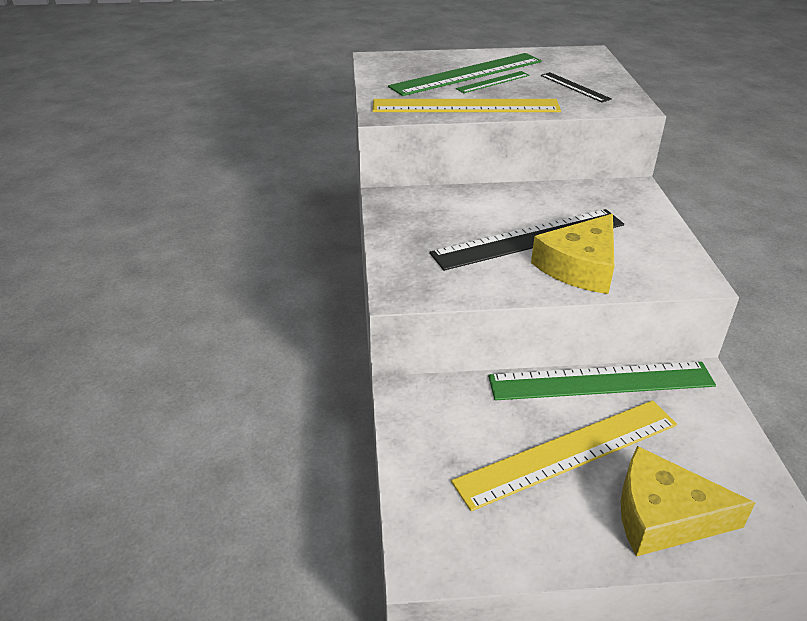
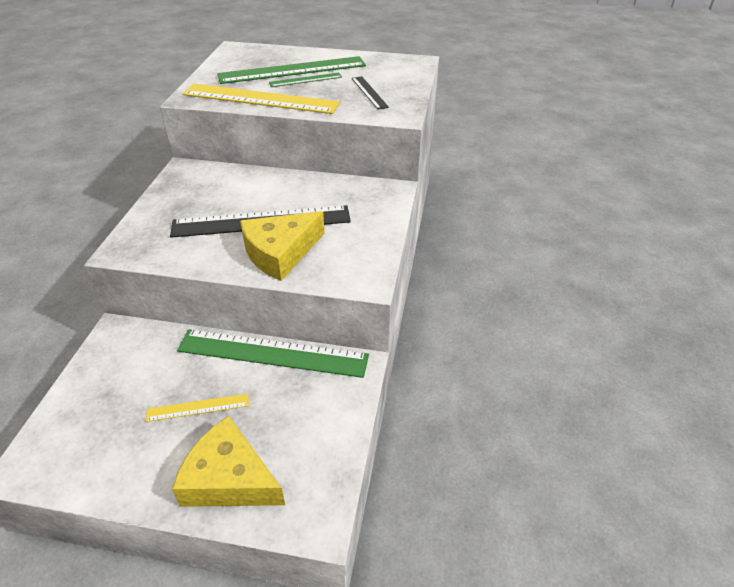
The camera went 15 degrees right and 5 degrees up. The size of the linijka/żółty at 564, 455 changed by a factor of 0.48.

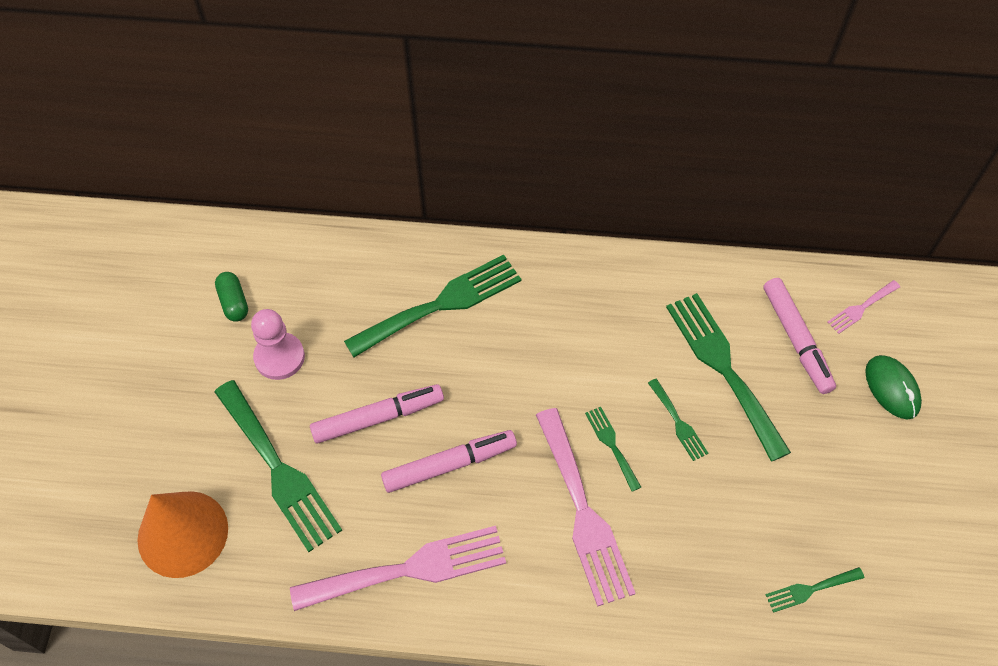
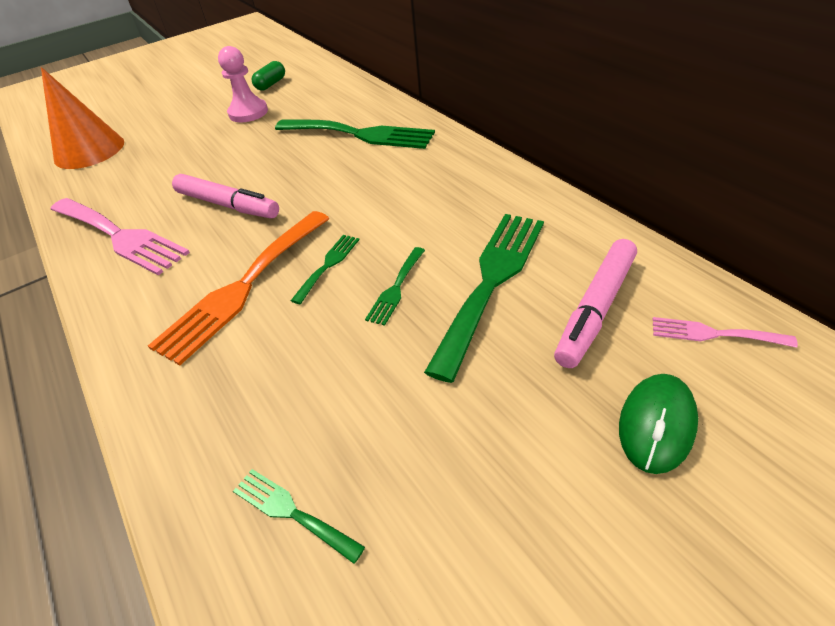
The camera went 55 degrees right and 15 degrees down. The second view lost the widelec/zielony at 278, 466. The second view lost the flamaster/różowy at 377, 414. What was the widelec/różowy at 586, 507 turned into the widelec/pomarańczowy at 239, 288.

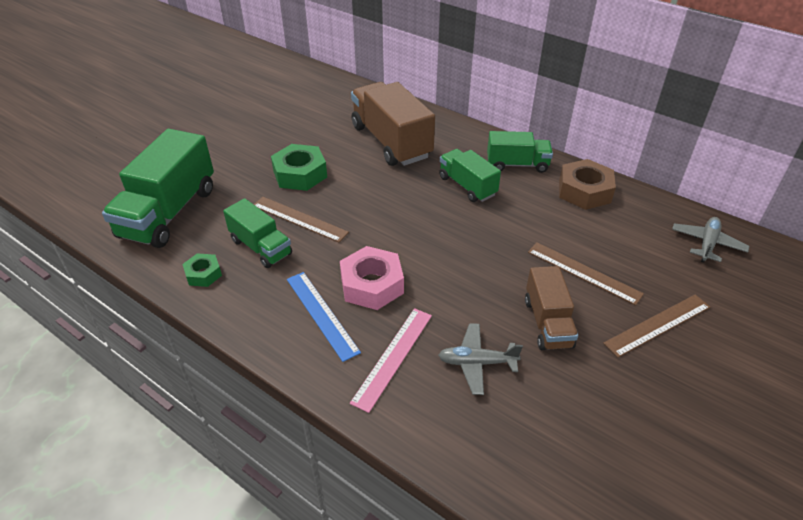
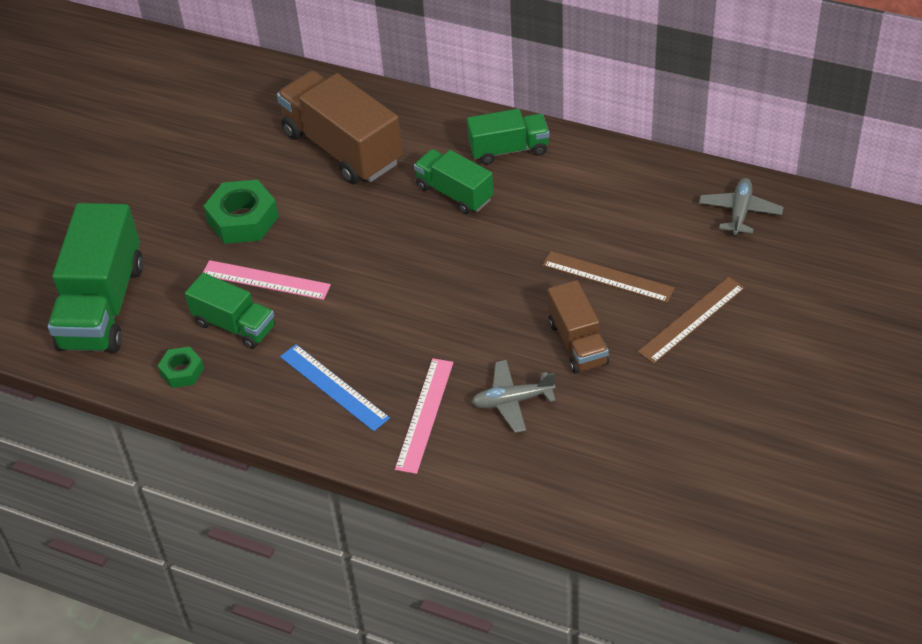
The camera went 10 degrees left and 5 degrees up. The second view lost the nakrętka/brązowy at 587, 184. What was the linijka/brązowy at 301, 219 turned into the linijka/różowy at 267, 280. The second view lost the nakrętka/różowy at 372, 278.

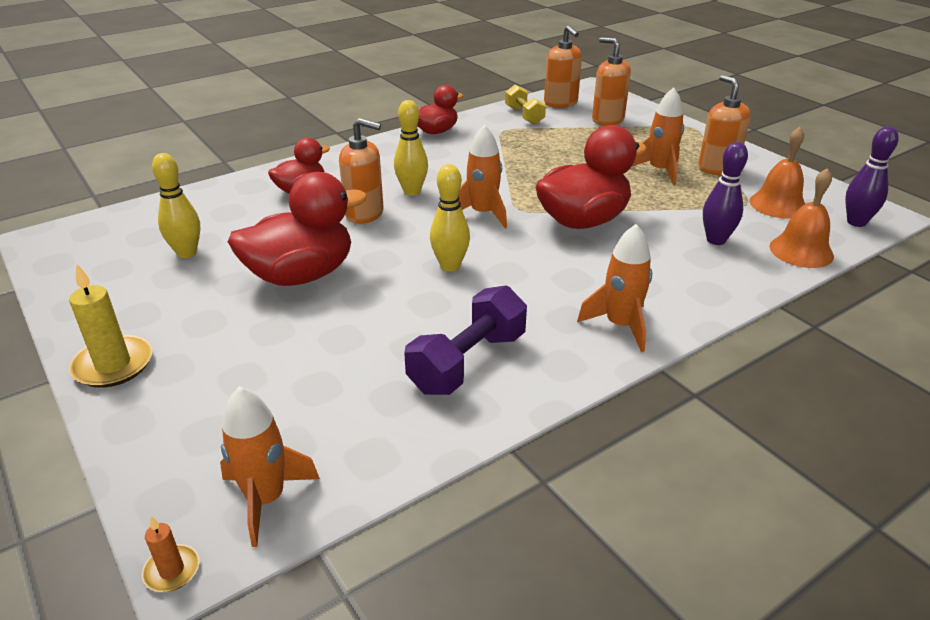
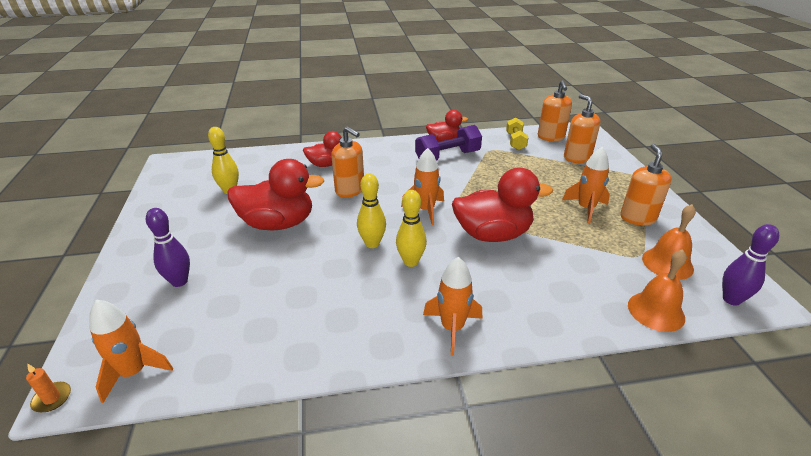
The camera went 25 degrees right and 0 degrees up. The kręgiel/żółty ended up elsewhere, having gone from 411, 148 to 411, 228. The kręgiel/fioletowy ended up elsewhere, having gone from 725, 193 to 168, 247. The second view lost the świeca/żółty at 110, 325. The hantel/fioletowy ended up elsewhere, having gone from 465, 340 to 448, 143.

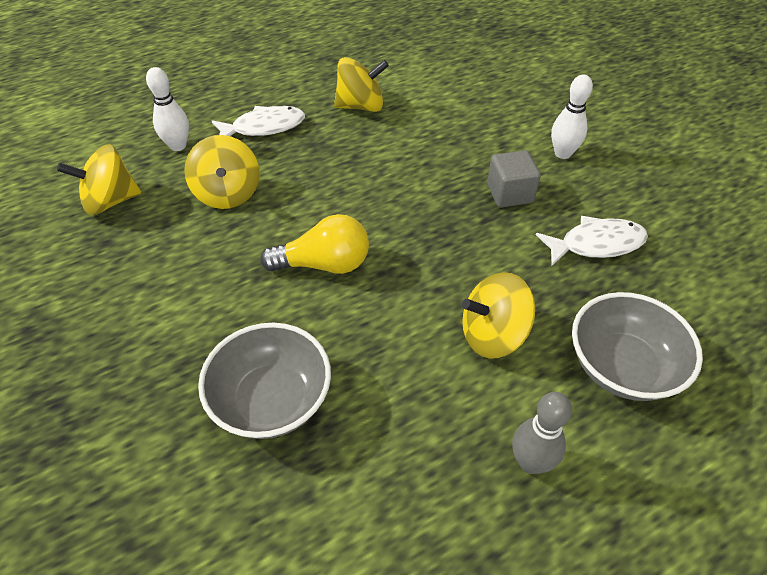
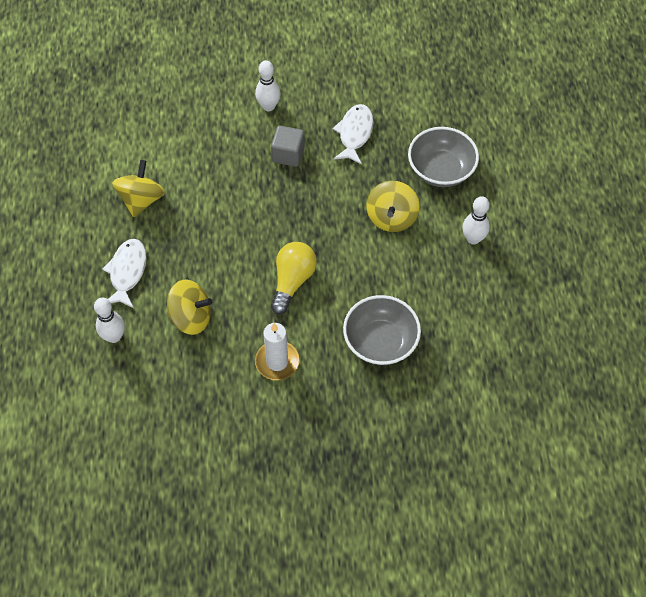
The camera went 65 degrees left and 10 degrees up. The second view lost the bączek/żółty at 99, 179. What was the kręgiel/szary at 542, 433 turned into the kręgiel/biały at 476, 220. The second view gained the świeca/biały at 277, 351.

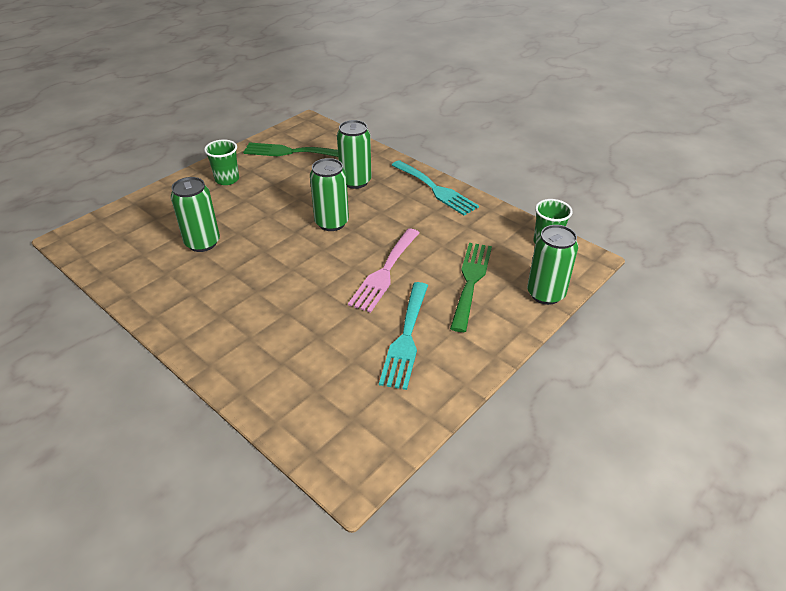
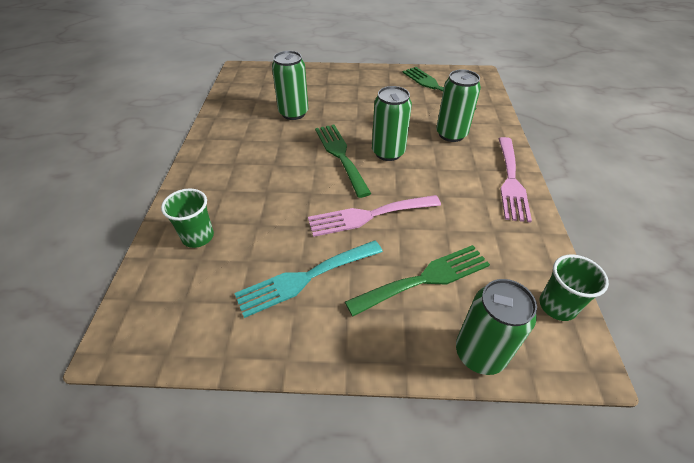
The camera went 50 degrees right and 5 degrees up. The szklanka/zielony ended up elsewhere, having gone from 221, 162 to 187, 218. What was the widelec/turkusowy at 435, 188 turned into the widelec/różowy at 515, 179. The second view gained the widelec/zielony at 343, 161.

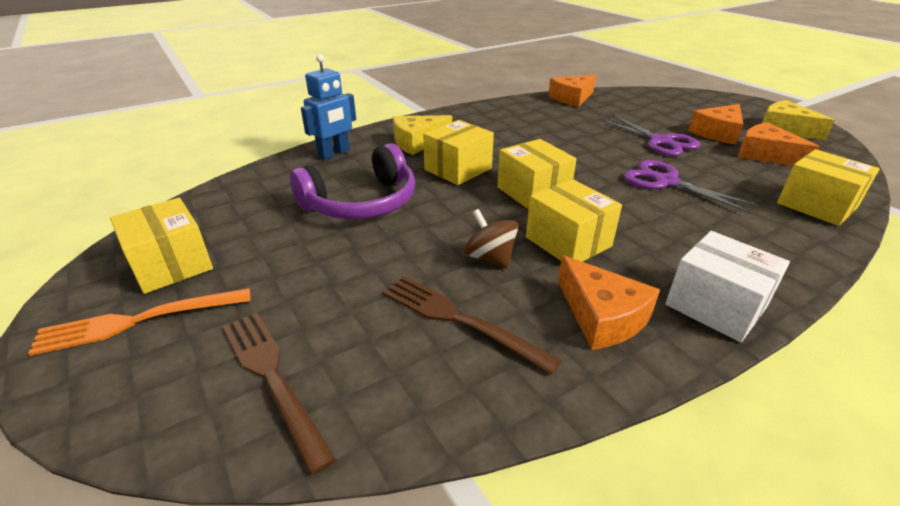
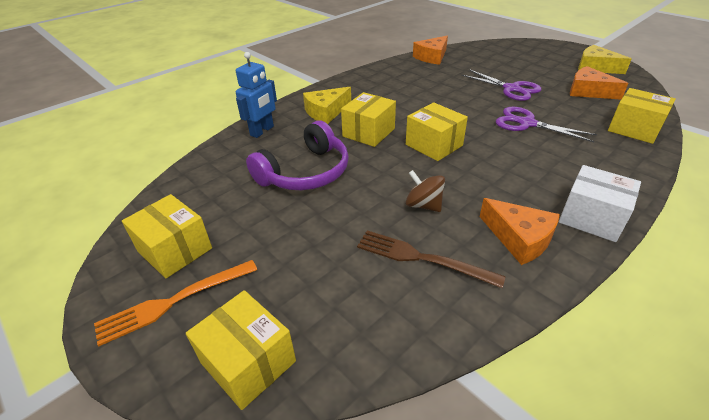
The camera went 10 degrees left and 5 degrees up. The second view lost the ser/pomarańczowy at 715, 124. The pudełko/żółty ended up elsewhere, having gone from 574, 220 to 241, 350. The second view lost the widelec/brązowy at 279, 393.

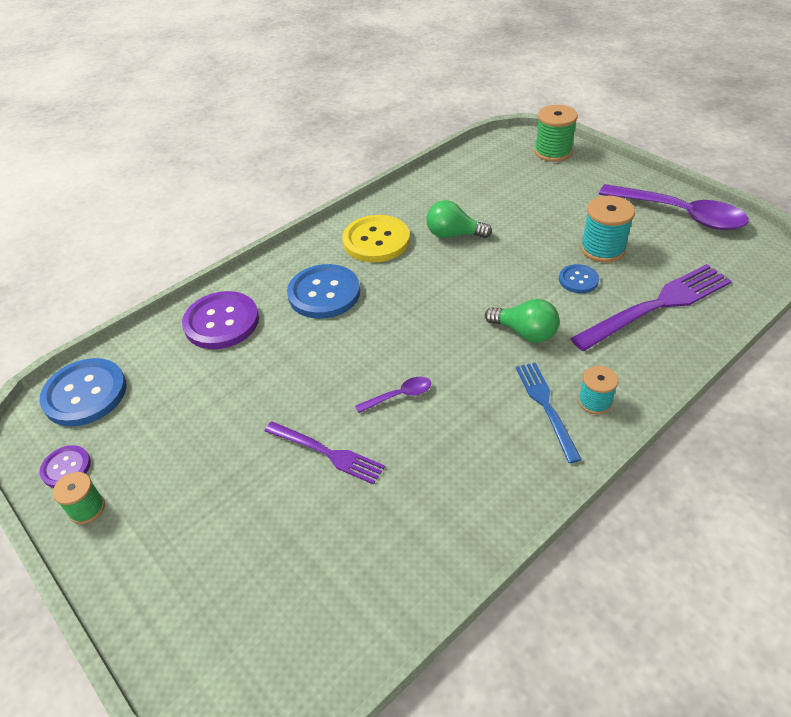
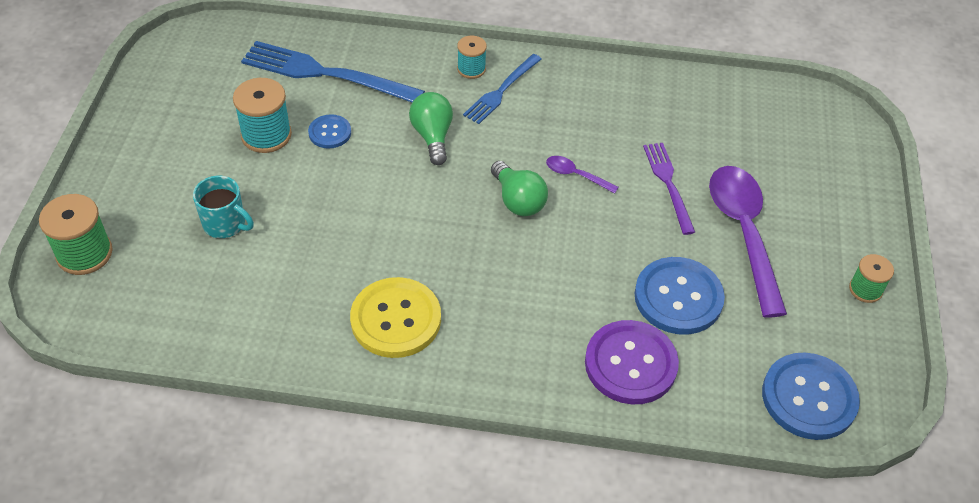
The camera went 135 degrees left and 5 degrees up. The łyżka/fioletowy ended up elsewhere, having gone from 674, 207 to 748, 242. The żarówka/zielony ended up elsewhere, having gone from 459, 219 to 519, 188. The guzik/niebieski ended up elsewhere, having gone from 323, 291 to 680, 296. What was the widelec/fioletowy at 651, 307 turned into the widelec/niebieski at 333, 71. The second view lost the guzik/fioletowy at 65, 466. The second view gained the kubek/turkusowy at 223, 207.

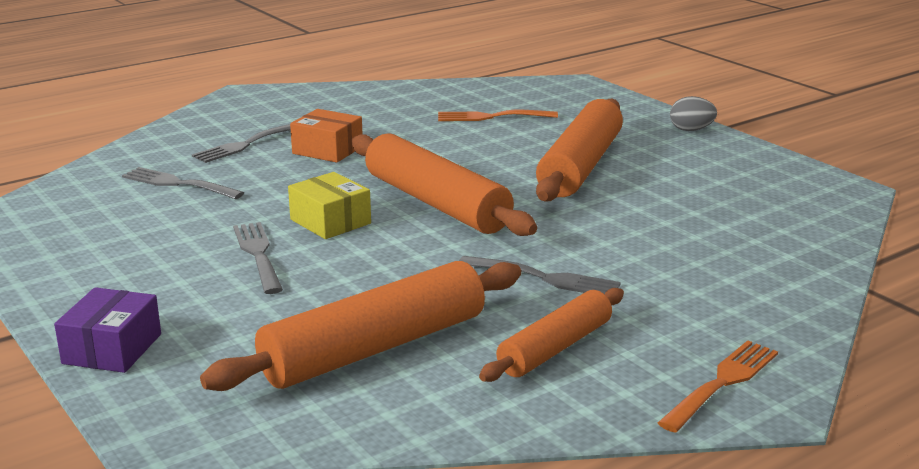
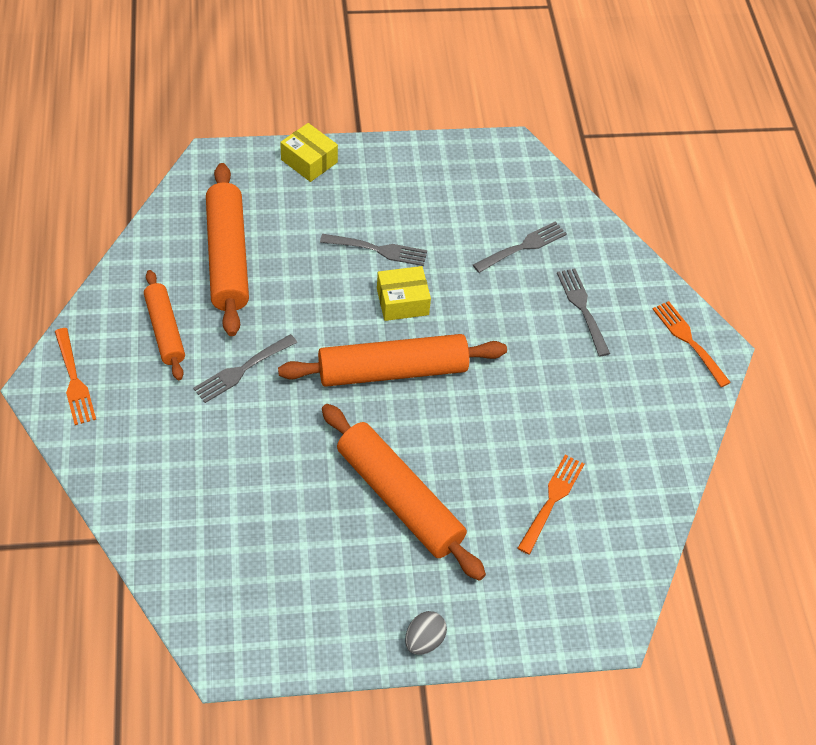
The camera went 115 degrees right and 30 degrees up. The second view lost the pudełko/pomarańczowy at 326, 136. What was the pudełko/fioletowy at 107, 330 turned into the pudełko/żółty at 309, 152. The second view gained the widelec/pomarańczowy at 692, 344.

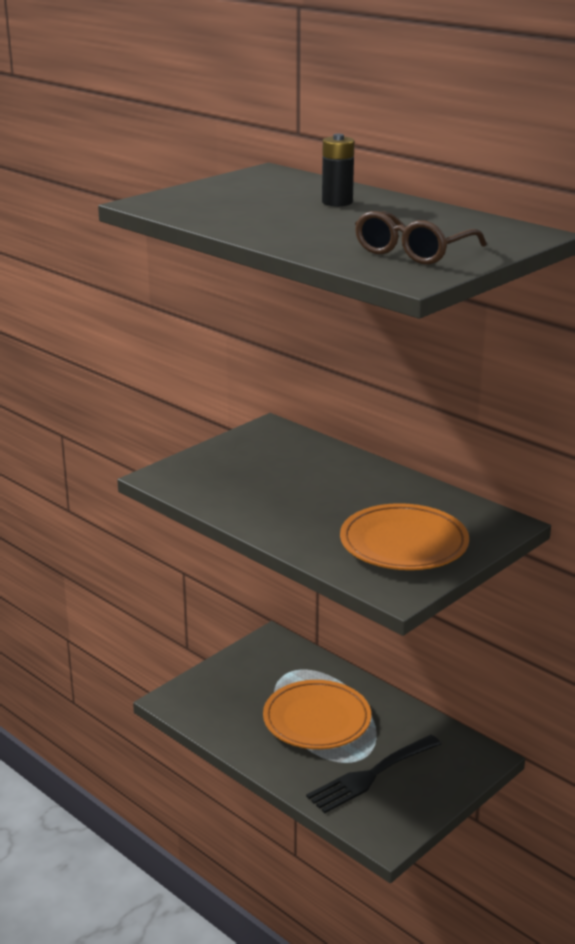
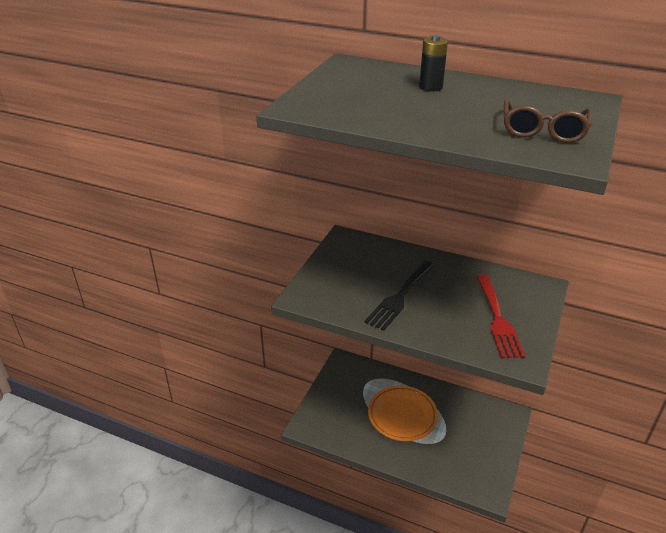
The camera went 20 degrees left and 10 degrees up. Where the talerz/pomarańczowy stood at 404, 536, the widelec/czerwony came to stand at 500, 316. The widelec/czarny ended up elsewhere, having gone from 373, 774 to 400, 296.

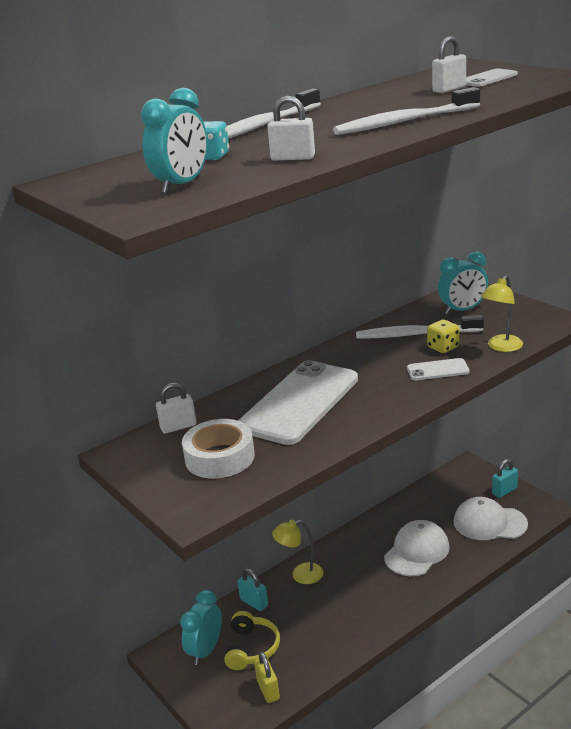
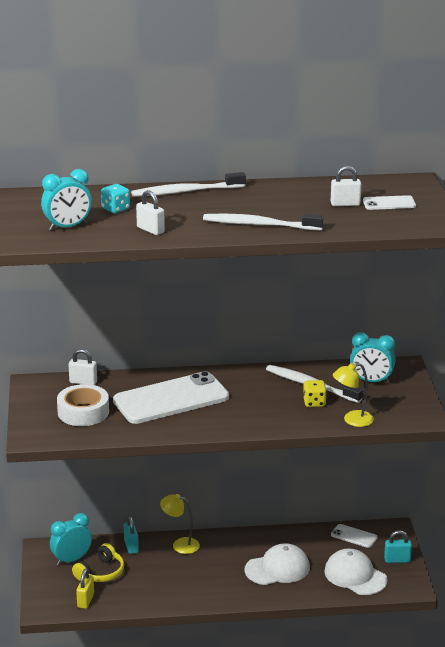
The camera went 30 degrees right and 0 degrees up. The telefon/biały ended up elsewhere, having gone from 438, 369 to 354, 536.

